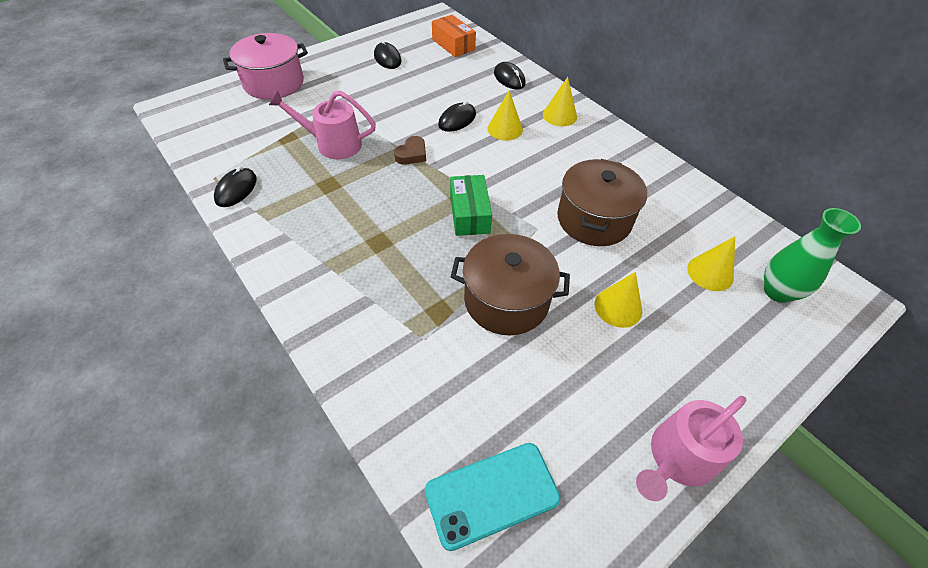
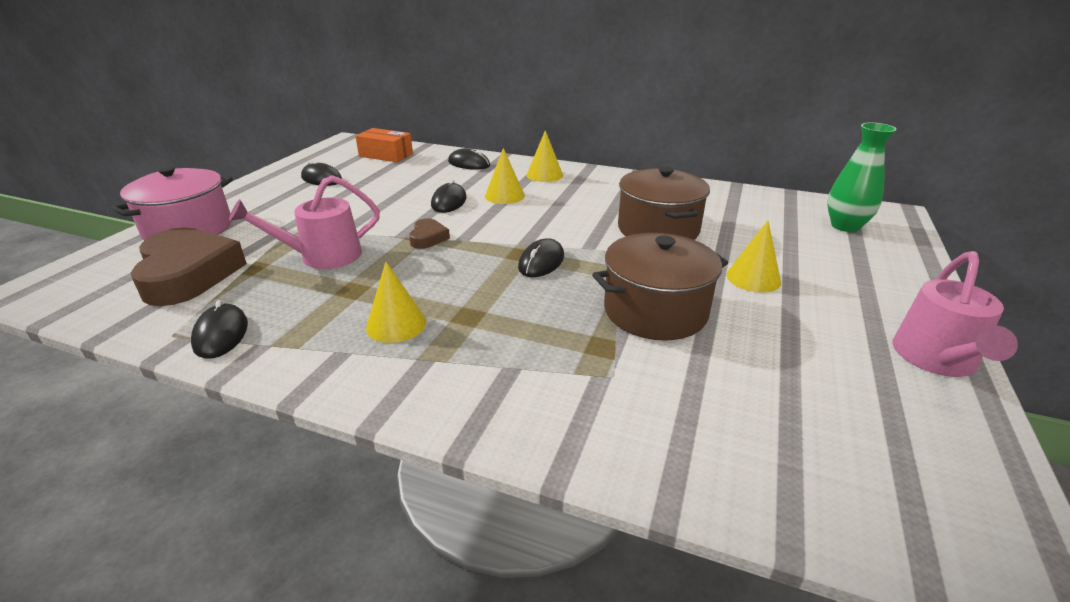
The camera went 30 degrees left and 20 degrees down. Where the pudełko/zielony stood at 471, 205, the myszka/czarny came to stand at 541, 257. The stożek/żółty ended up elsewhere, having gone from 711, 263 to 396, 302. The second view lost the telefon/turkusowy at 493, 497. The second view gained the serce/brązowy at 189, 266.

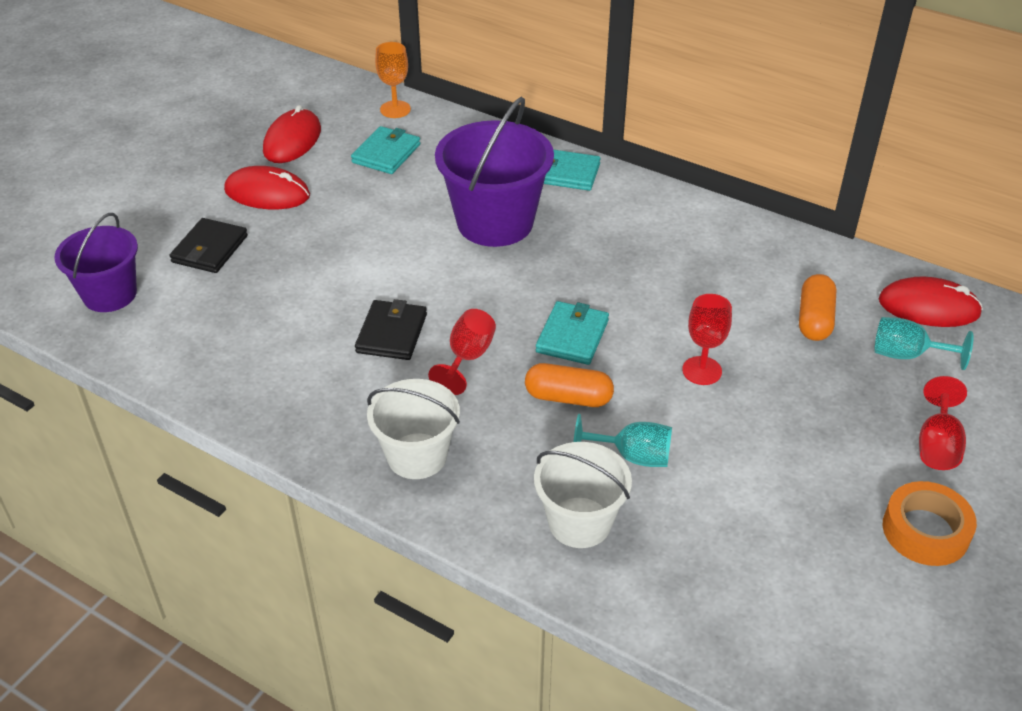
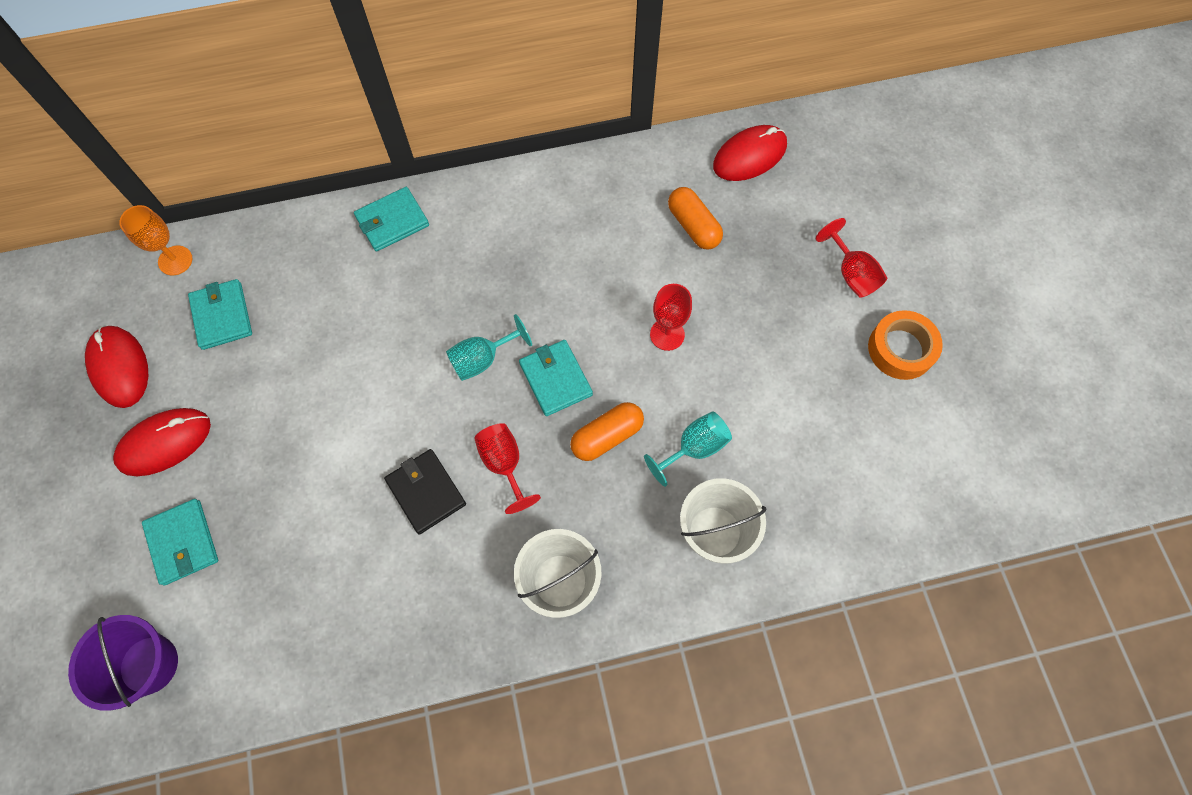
The camera went 45 degrees left and 25 degrees up. The second view lost the wiadro/fioletowy at 494, 172. What was the portfel/czarny at 209, 245 turned into the portfel/turkusowy at 180, 542. The kielich/turkusowy ended up elsewhere, having gone from 923, 343 to 489, 347.

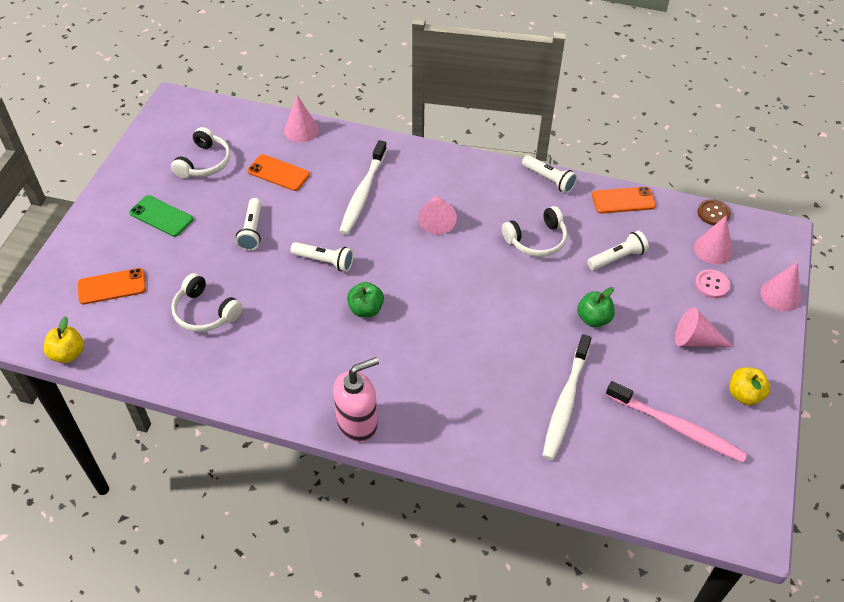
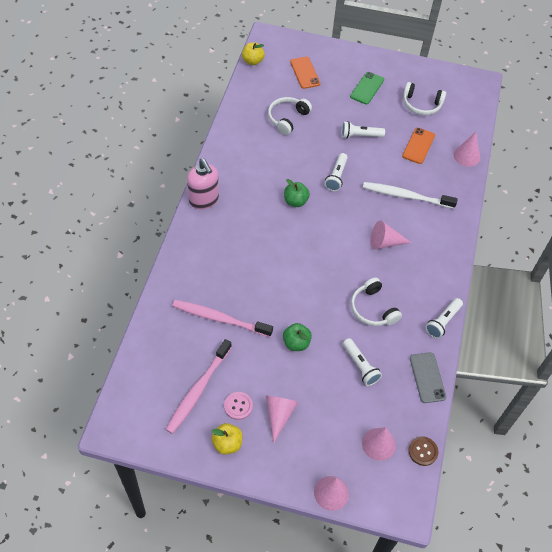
The camera went 85 degrees right and 5 degrees up. What was the telefon/pomarańczowy at 624, 200 turned into the telefon/szary at 428, 377. The guzik/różowy ended up elsewhere, having gone from 712, 284 to 238, 406. What was the szczoteczka do zębów/biały at 566, 397 turned into the szczoteczka do zębów/różowy at 222, 318.

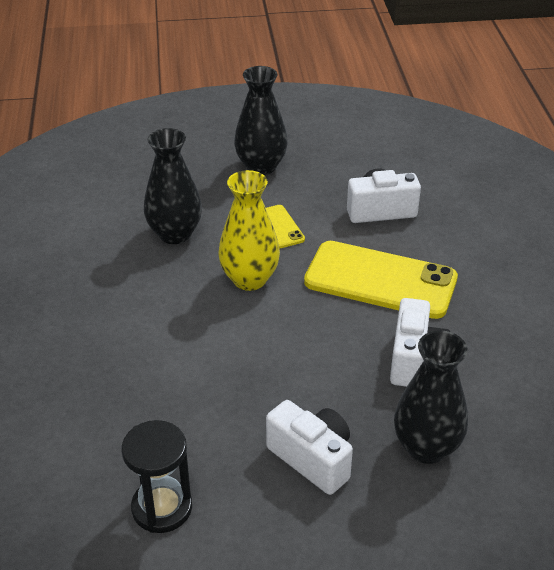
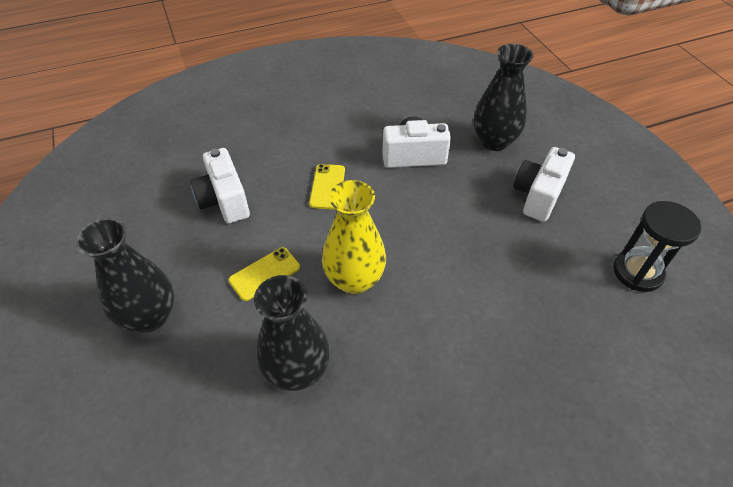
The camera went 105 degrees left and 10 degrees up. The size of the telefon/żółty at 381, 280 changed by a factor of 0.46.

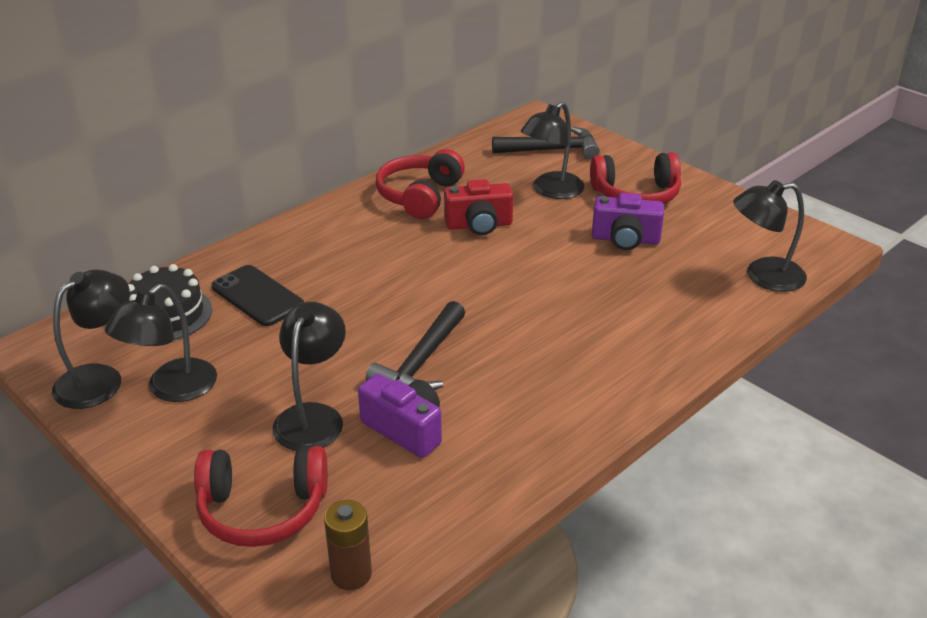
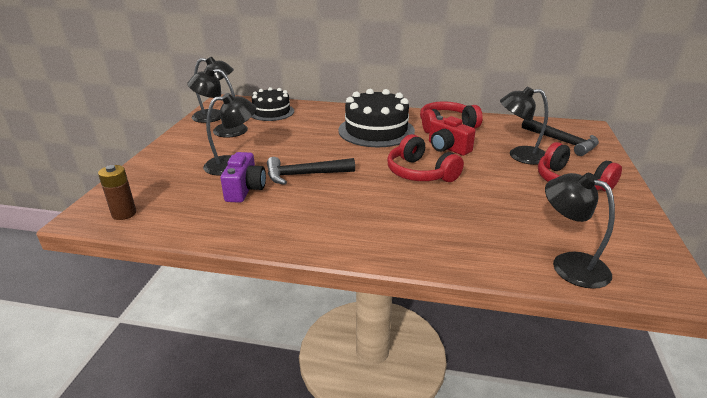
The camera went 55 degrees right and 5 degrees down. The second view lost the aparat fotograficzny/fioletowy at 628, 221. The second view lost the telefon/czarny at 258, 295. The słuchawki/czerwony ended up elsewhere, having gone from 261, 496 to 425, 158. The second view gained the tort/czarny at 376, 118.

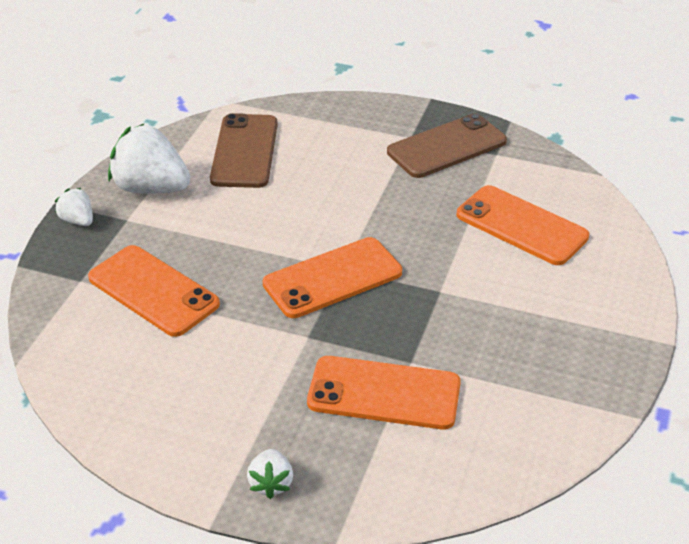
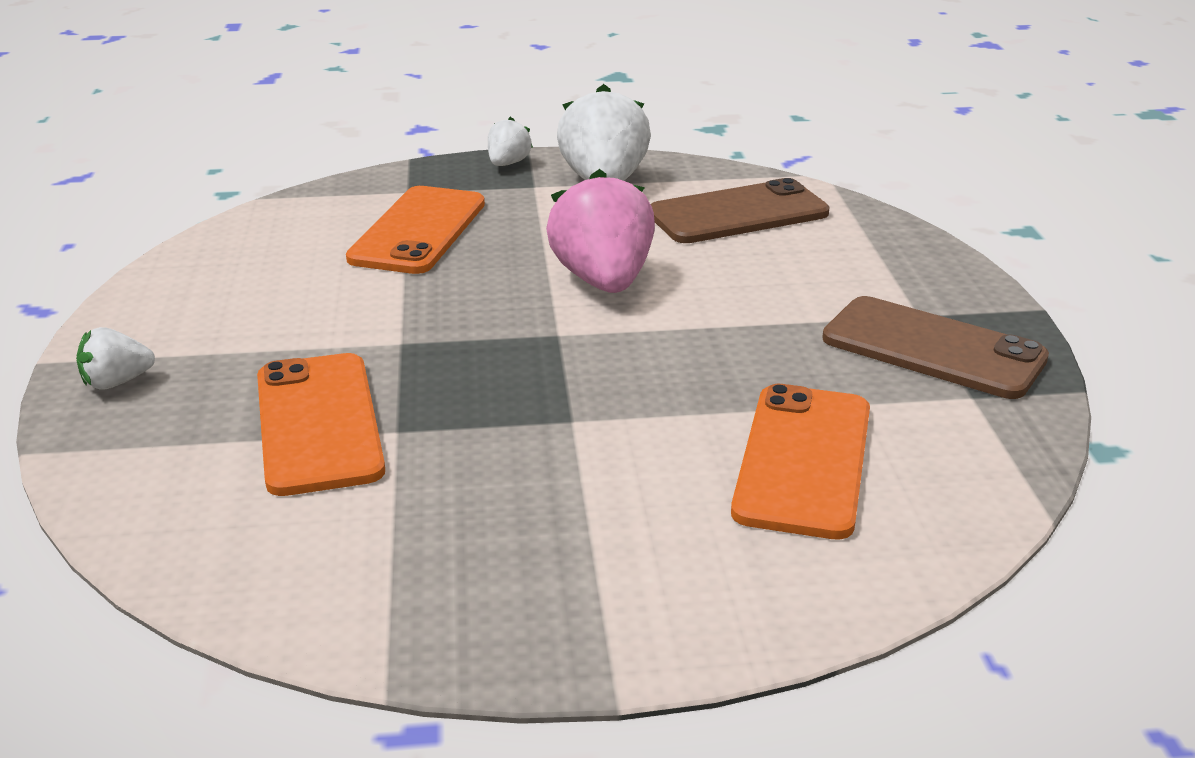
The camera went 65 degrees right and 10 degrees down. The second view lost the telefon/pomarańczowy at 332, 277. The second view gained the truskawka/różowy at 600, 231.

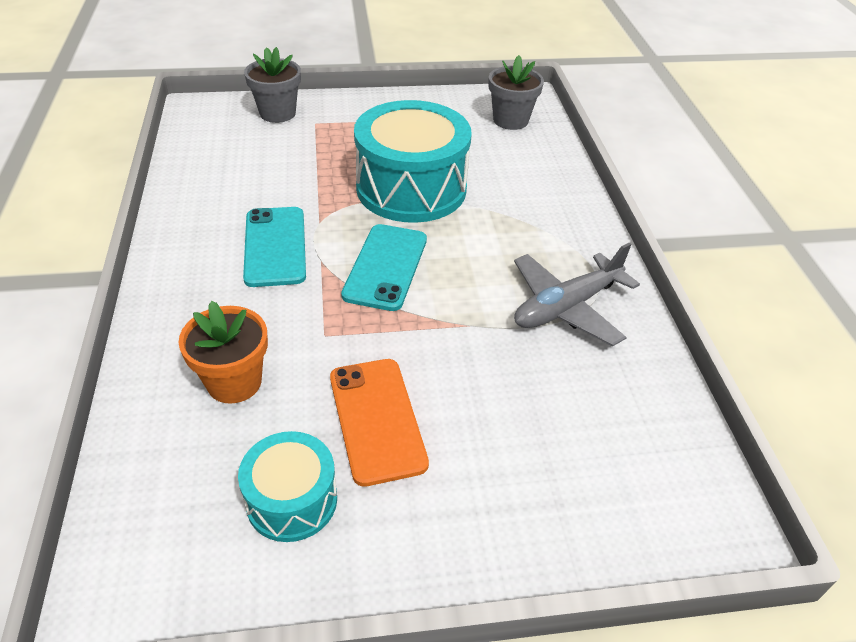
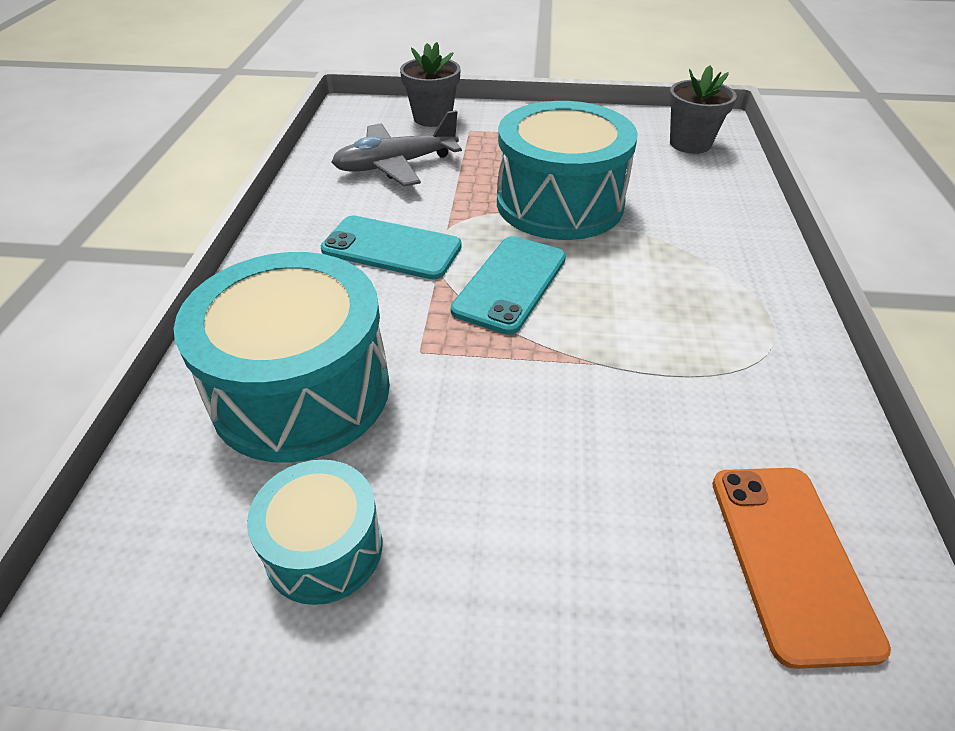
The camera went 15 degrees right and 0 degrees up. The telefon/turkusowy at 274, 247 ended up facing another way, 75 degrees counterclockwise from before. The samolot/szary ended up elsewhere, having gone from 577, 294 to 396, 148. Where the doniczka/pomarańczowy stood at 223, 352, the bęben/turkusowy came to stand at 282, 357. The telefon/pomarańczowy ended up elsewhere, having gone from 379, 423 to 801, 568.

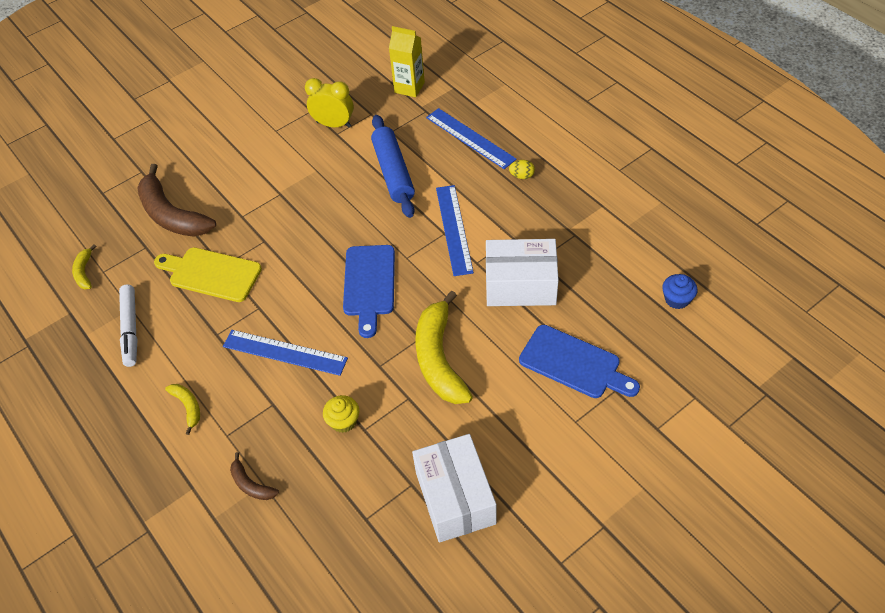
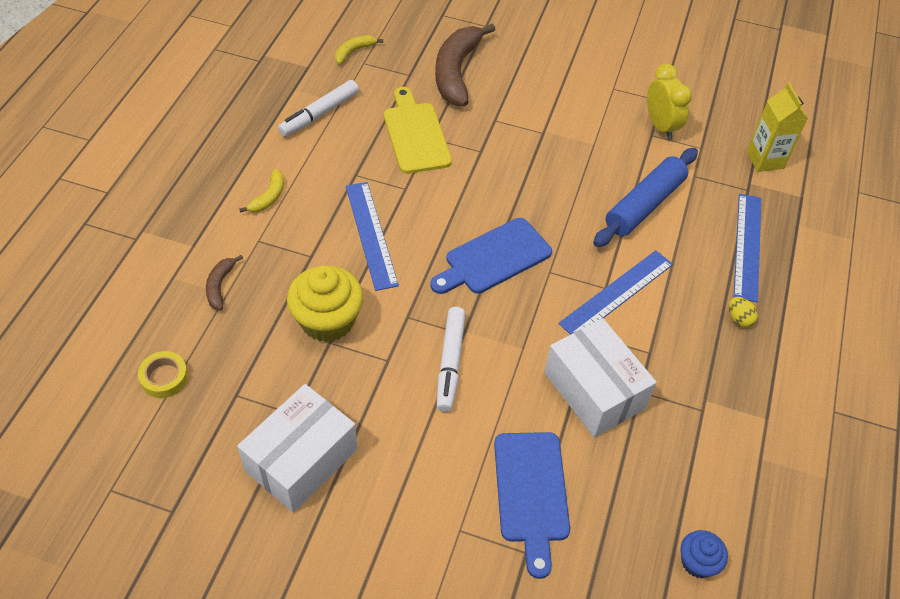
The camera went 50 degrees right and 0 degrees up. Where the banan/żółty stood at 444, 347, the flamaster/biały came to stand at 451, 359. The size of the muffinka/żółty at 341, 414 changed by a factor of 1.84. The second view gained the taśma klejąca/żółty at 163, 374.

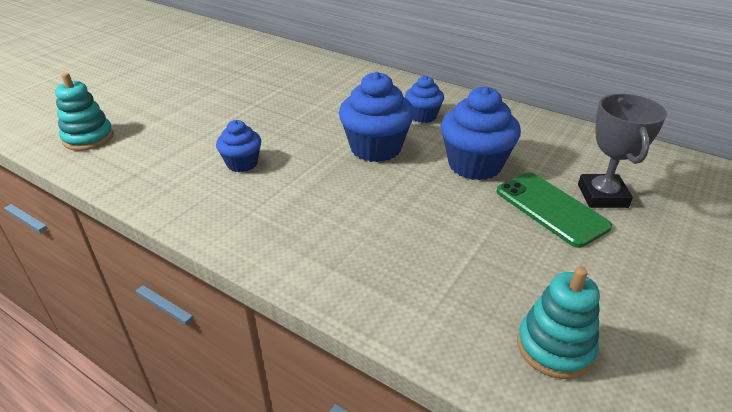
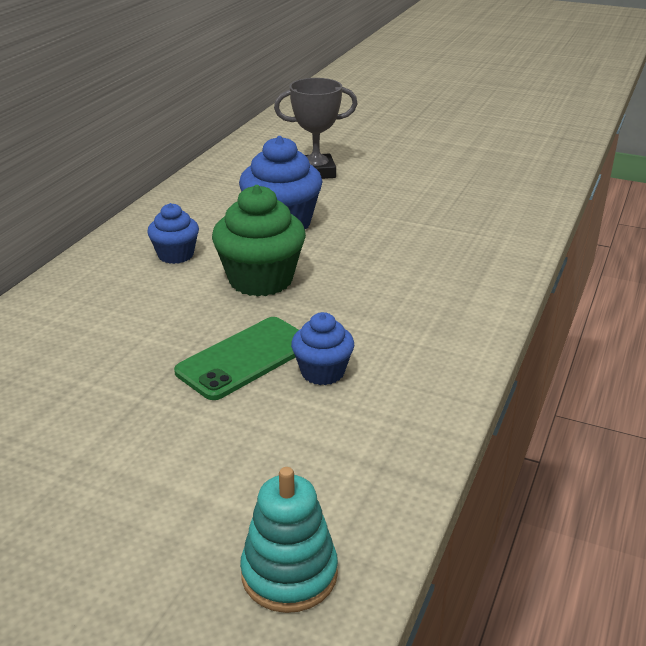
The camera went 100 degrees left and 5 degrees down. What was the muffinka/niebieski at 376, 117 turned into the muffinka/zielony at 259, 241. The telefon/zielony ended up elsewhere, having gone from 554, 210 to 236, 358. The second view lost the zabawka nakładanka/turkusowy at 558, 323.

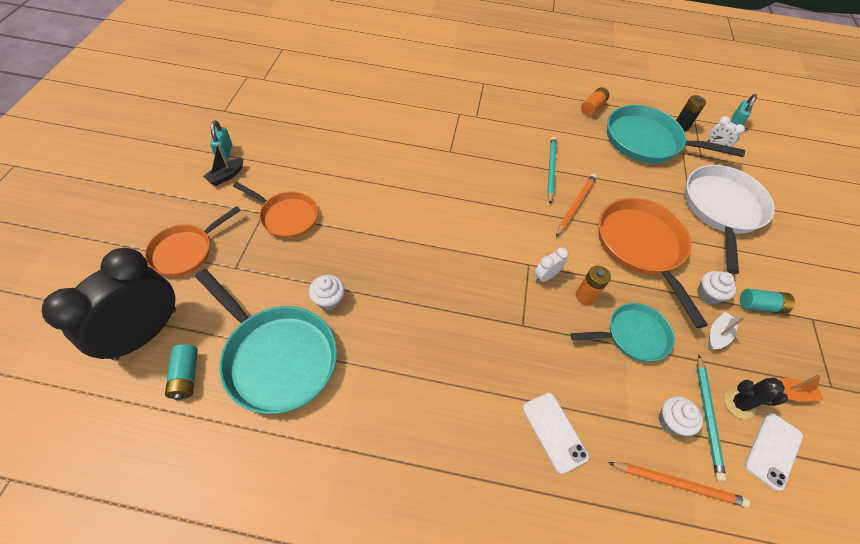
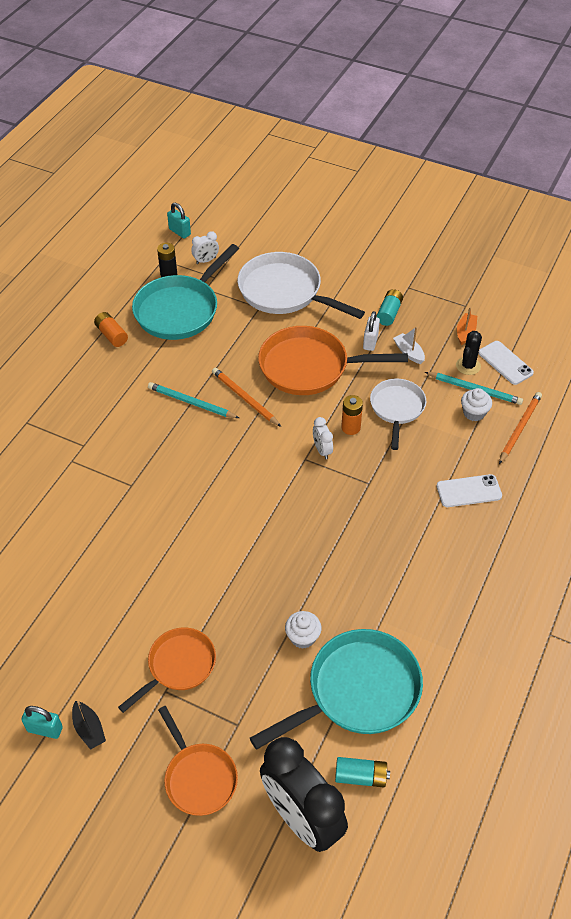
The camera went 70 degrees left and 5 degrees down. Where the muffinka/biały stood at 716, 287, the kłódka/biały came to stand at 371, 331. What was the patelnia/turkusowy at 622, 332 turned into the patelnia/biały at 398, 414.

